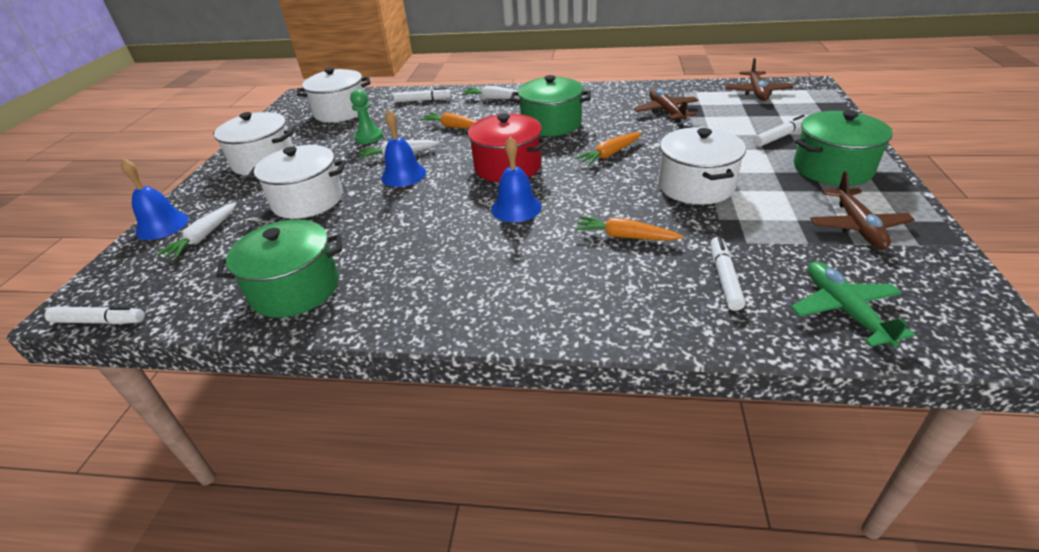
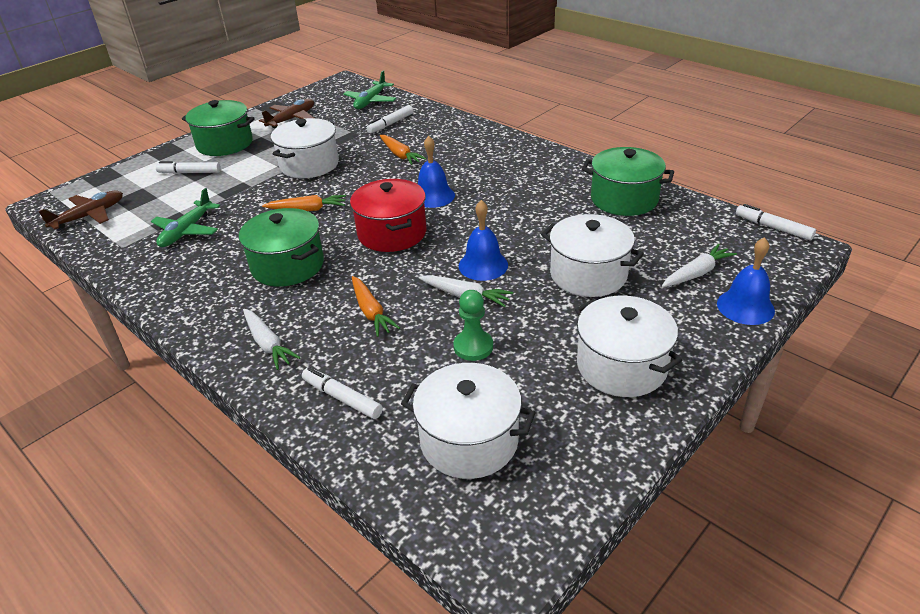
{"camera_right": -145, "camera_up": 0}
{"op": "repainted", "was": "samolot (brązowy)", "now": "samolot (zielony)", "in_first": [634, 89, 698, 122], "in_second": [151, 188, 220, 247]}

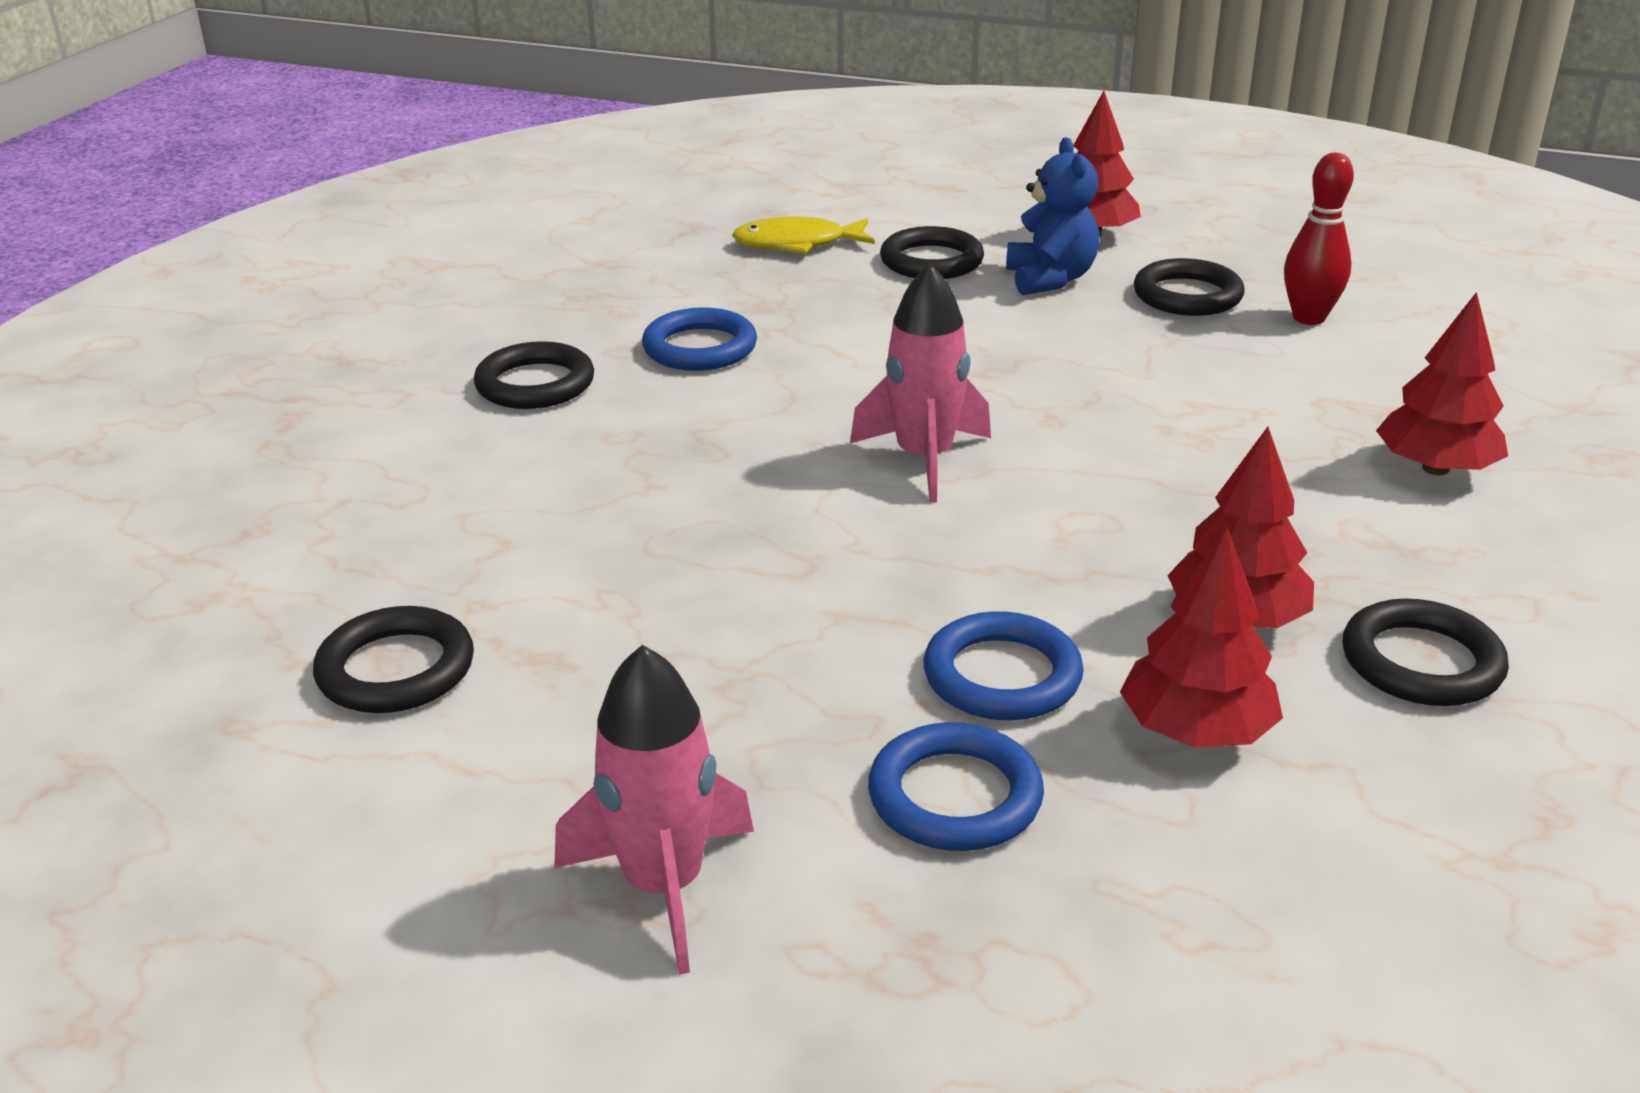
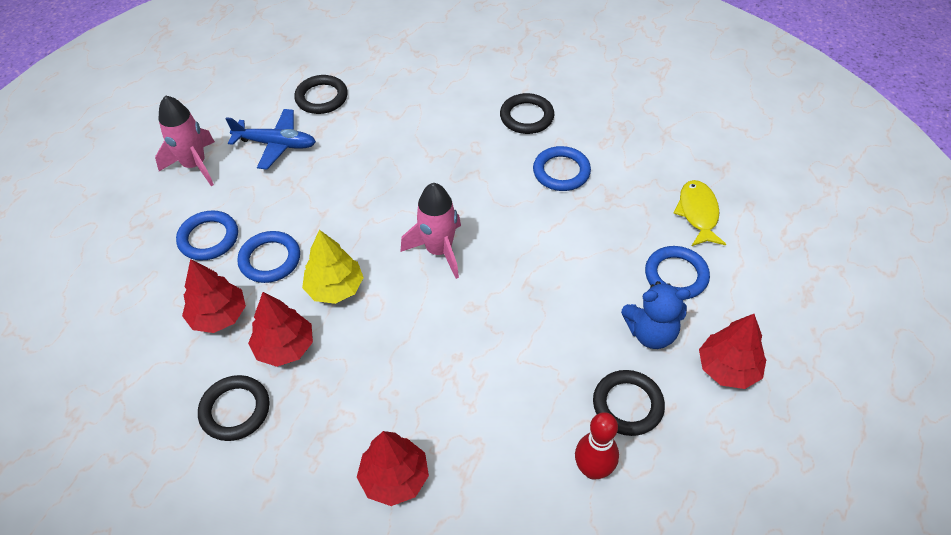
{"camera_right": 95, "camera_up": 20}
{"op": "new", "now": "samolot (niebieski)", "in_second": [226, 109, 316, 170]}
{"op": "new", "now": "drzewko (żółty)", "in_second": [302, 230, 364, 304]}
{"op": "repainted", "was": "pierścień (czarny)", "now": "pierścień (niebieski)", "in_first": [880, 226, 984, 279], "in_second": [645, 246, 710, 299]}

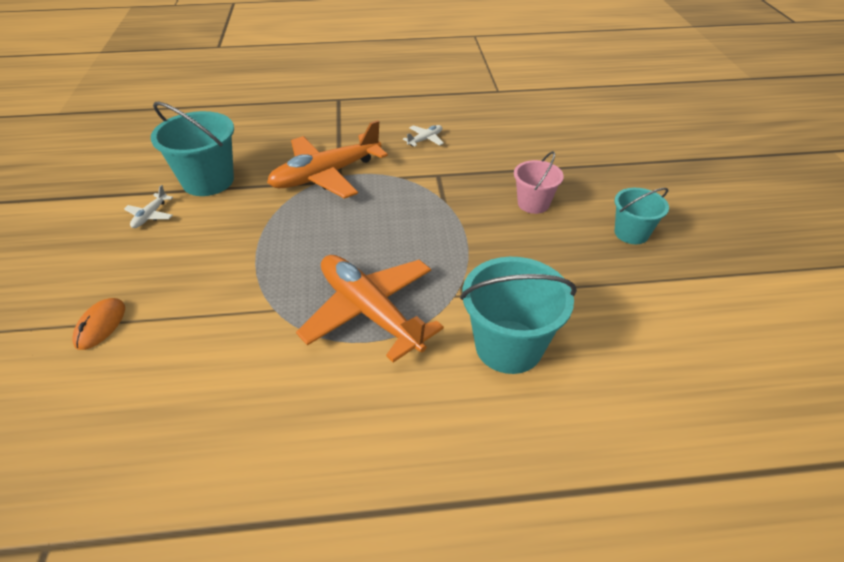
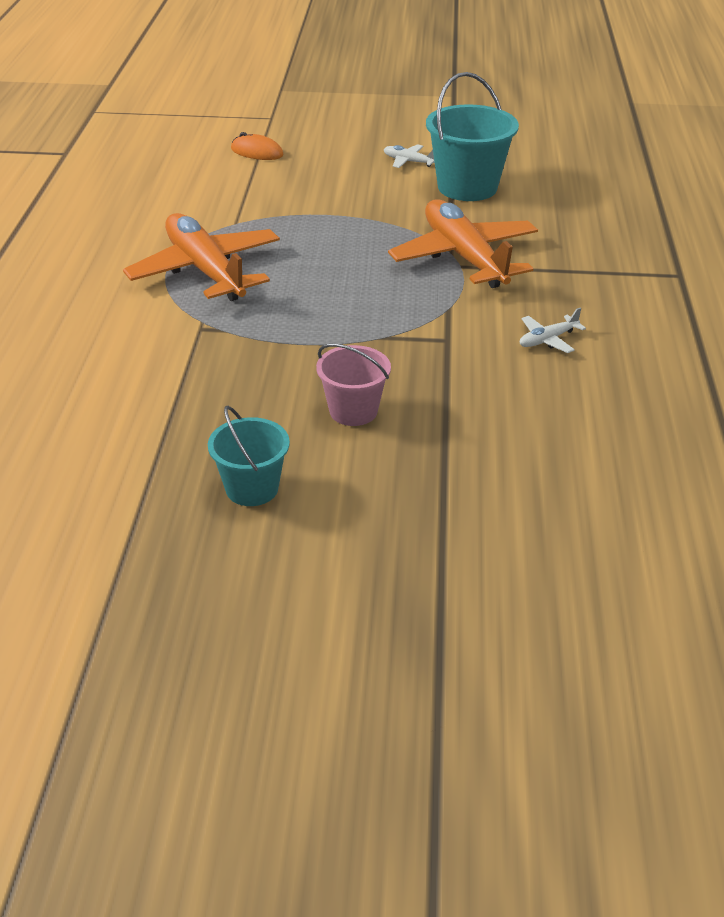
{"camera_right": 100, "camera_up": -5}
{"op": "gone", "was": "wiadro (turkusowy)", "in_first": [460, 257, 577, 374]}
{"op": "rotated", "was": "samolot (pomarańczowy)", "in_first": [296, 255, 444, 363], "in_second": [123, 213, 280, 301], "clockwise": -90}
{"op": "rotated", "was": "samolot (biały)", "in_first": [403, 125, 444, 147], "in_second": [520, 308, 586, 353], "clockwise": 90}

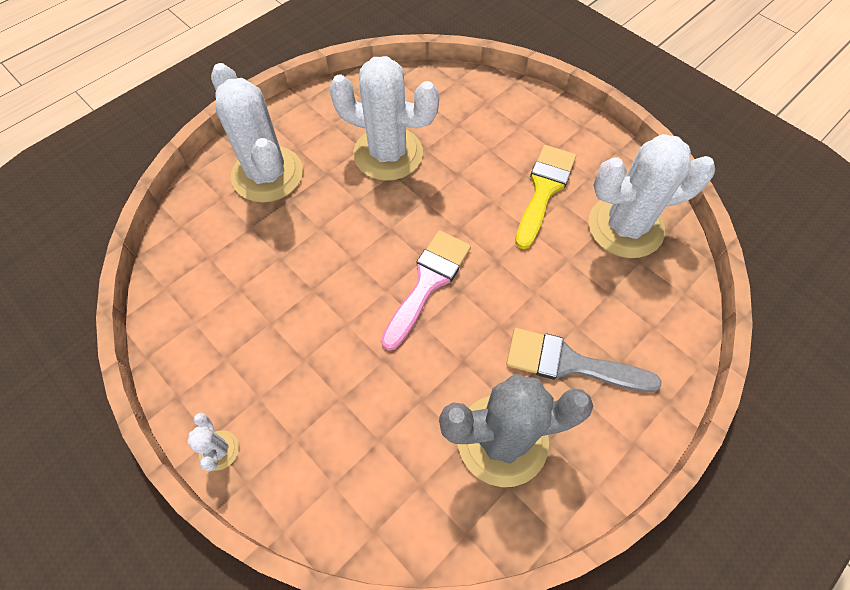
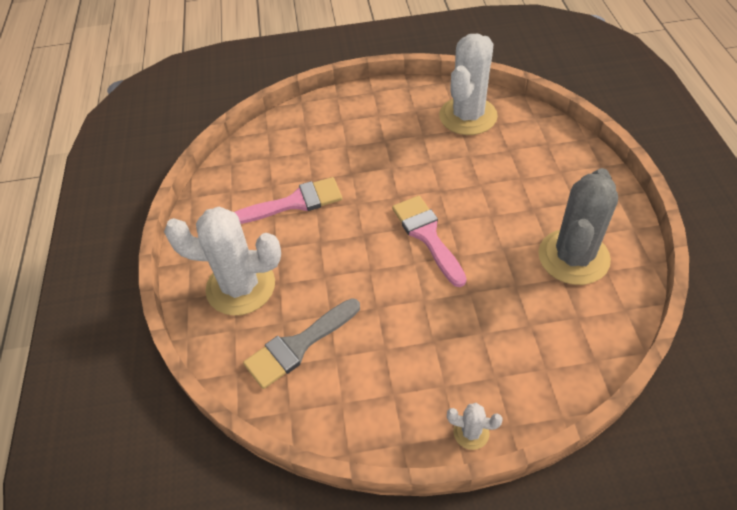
{"camera_right": -50, "camera_up": -10}
{"op": "gone", "was": "pędzel (żółty)", "in_first": [515, 145, 576, 249]}
{"op": "shifted", "was": "pędzel (szary)", "in_first": [506, 328, 662, 392], "in_second": [243, 298, 360, 389]}
{"op": "swapped", "was": "kaktus (biały)", "now": "pędzel (różowy)", "in_first": [329, 56, 439, 181], "in_second": [234, 177, 342, 224]}

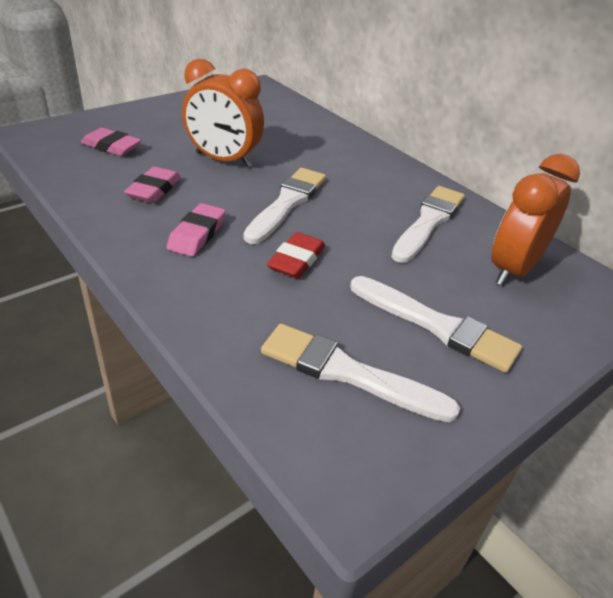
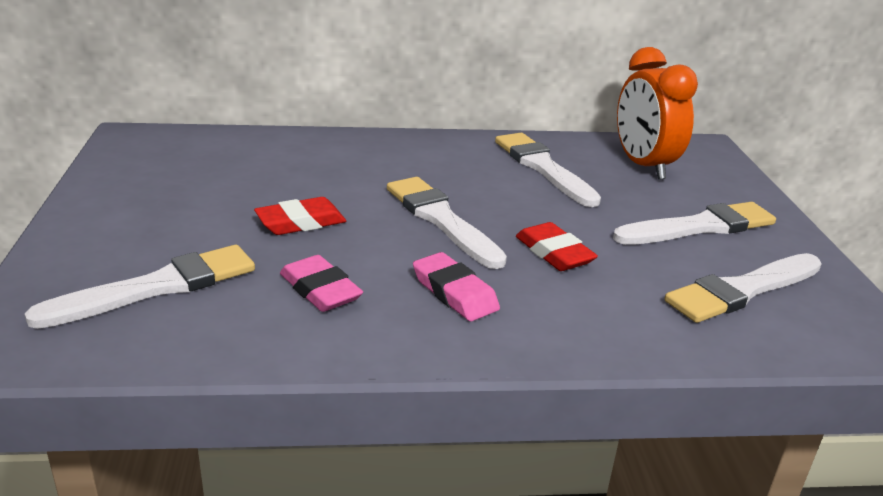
{"camera_right": -55, "camera_up": -10}
{"op": "swapped", "was": "gumka do mazania (różowy)", "now": "pędzel (biały)", "in_first": [81, 127, 142, 156], "in_second": [25, 245, 255, 329]}
{"op": "swapped", "was": "budzik (pomarańczowy)", "now": "gumka do mazania (czerwony)", "in_first": [182, 59, 264, 167], "in_second": [254, 197, 346, 235]}

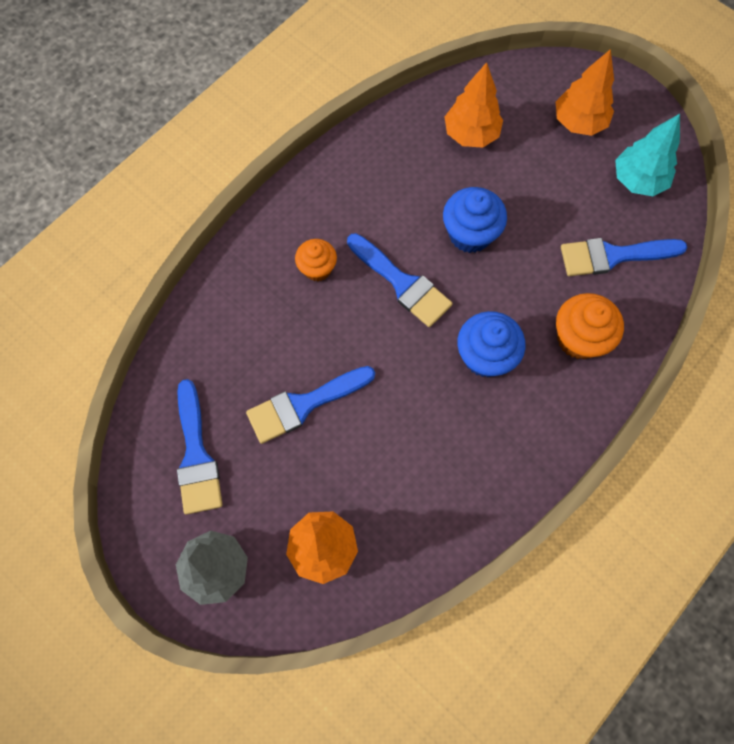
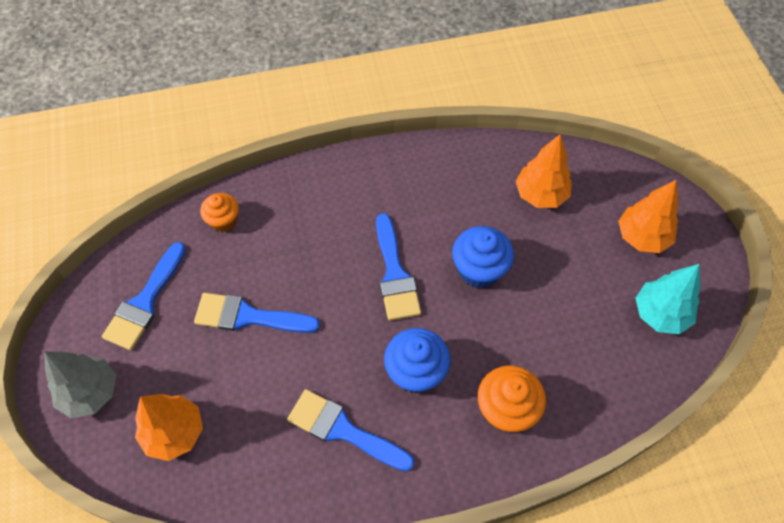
{"camera_right": 35, "camera_up": -10}
{"op": "shifted", "was": "muffinka (pomarańczowy)", "in_first": [295, 239, 337, 281], "in_second": [200, 193, 239, 232]}
{"op": "shifted", "was": "pędzel (niebieski)", "in_first": [561, 238, 687, 276], "in_second": [287, 389, 415, 472]}

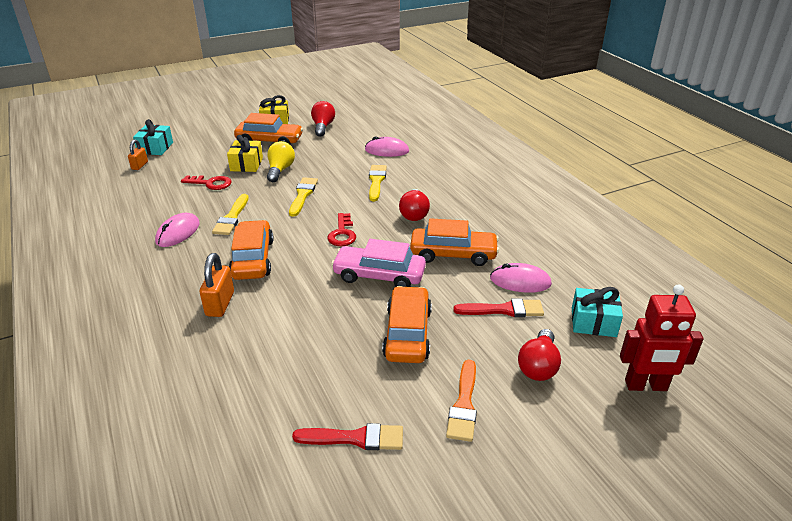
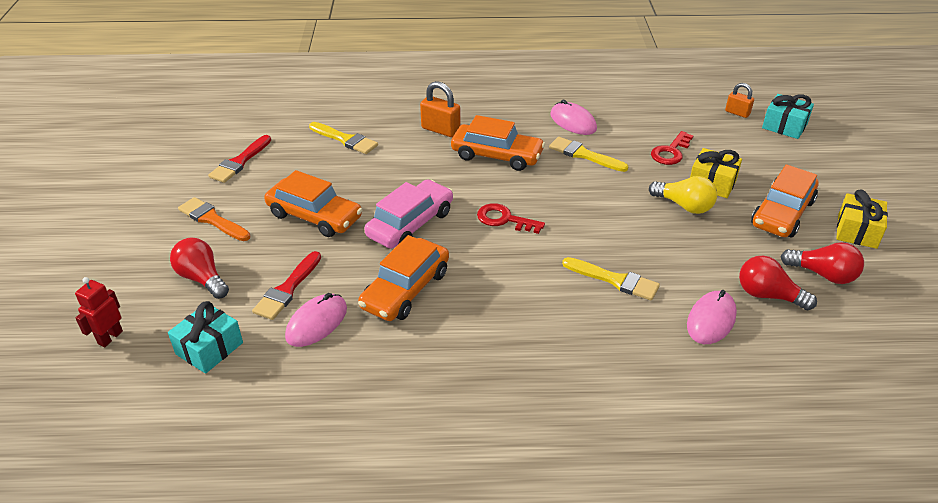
{"camera_right": 115, "camera_up": 5}
{"op": "shifted", "was": "pędzel (żółty)", "in_first": [289, 177, 318, 217], "in_second": [309, 122, 378, 154]}
{"op": "shifted", "was": "żarówka (czerwony)", "in_first": [399, 189, 430, 221], "in_second": [739, 256, 817, 310]}
{"op": "scaled", "was": "robot (czerwony)", "in_first": [620, 284, 704, 391], "in_second": [75, 277, 123, 347], "ratio": 0.61}

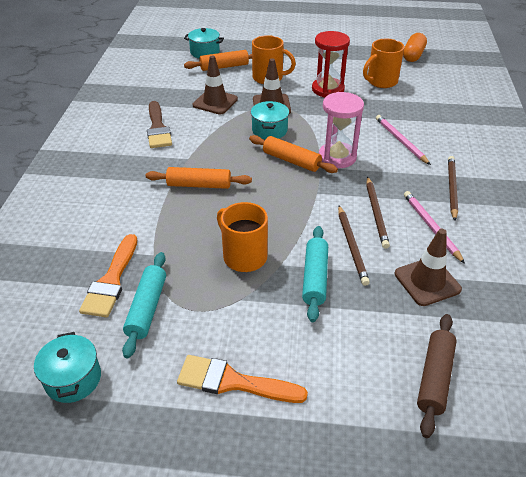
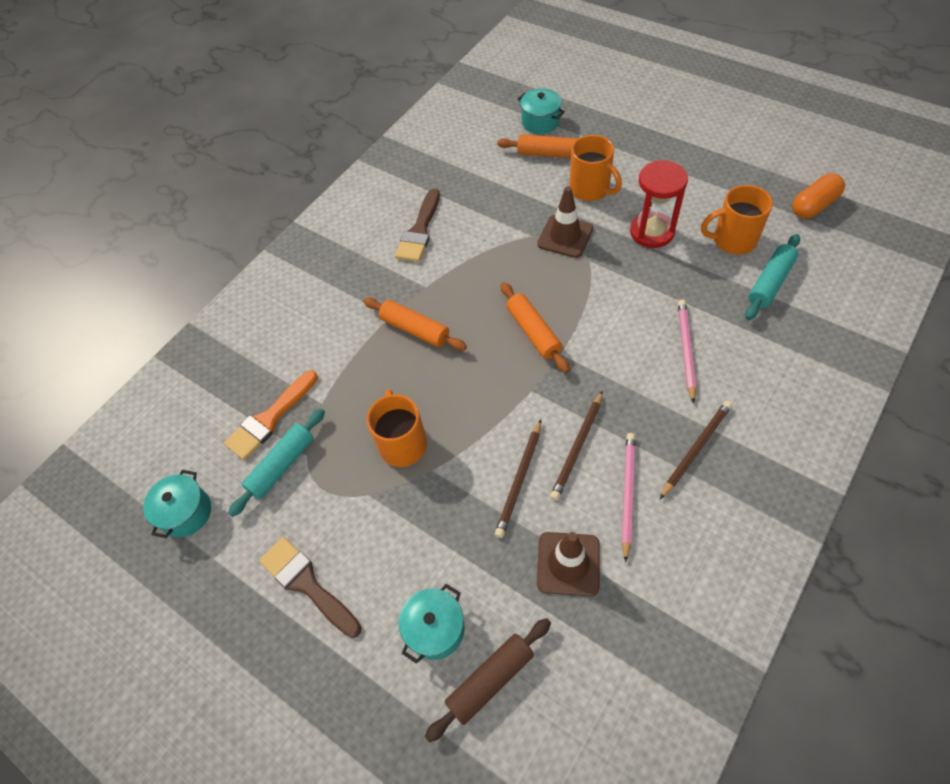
{"camera_right": 35, "camera_up": 15}
{"op": "gone", "was": "pachołek (brązowy)", "in_first": [193, 55, 238, 114]}
{"op": "gone", "was": "klepsydra (różowy)", "in_first": [319, 92, 364, 168]}
{"op": "shifted", "was": "garnek (turkusowy)", "in_first": [251, 101, 289, 140], "in_second": [399, 584, 465, 664]}
{"op": "shifted", "was": "wałek do ciasta (turkusowy)", "in_first": [302, 226, 328, 322], "in_second": [745, 234, 800, 320]}
{"op": "repainted", "was": "pędzel (pomarańczowy)", "now": "pędzel (brązowy)", "in_first": [177, 355, 308, 403], "in_second": [259, 537, 361, 638]}

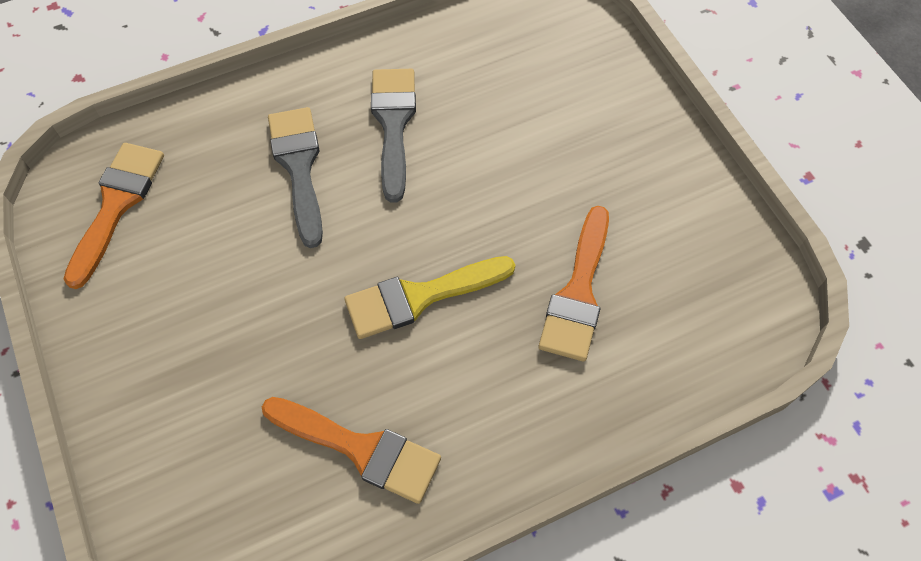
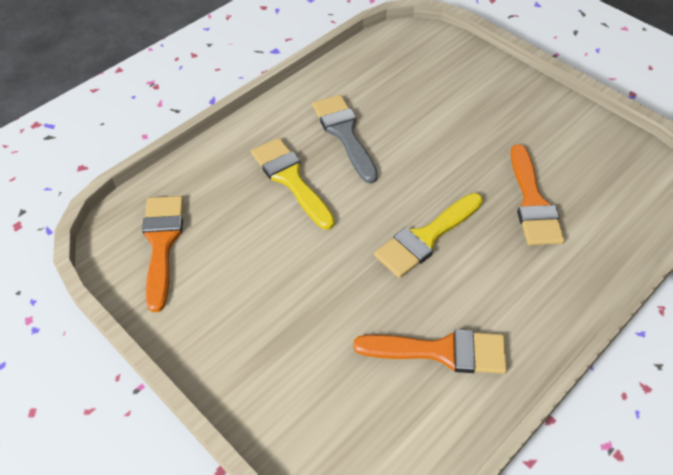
{"camera_right": -20, "camera_up": -10}
{"op": "repainted", "was": "pędzel (szary)", "now": "pędzel (żółty)", "in_first": [268, 107, 323, 248], "in_second": [251, 138, 335, 230]}

